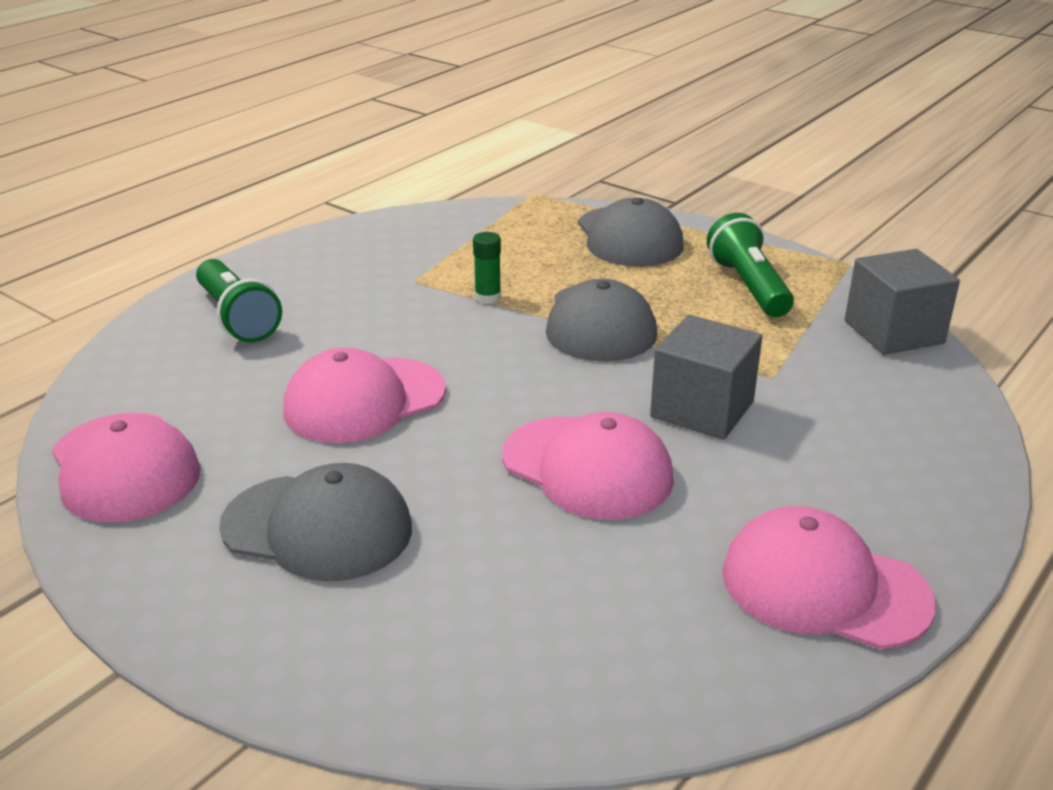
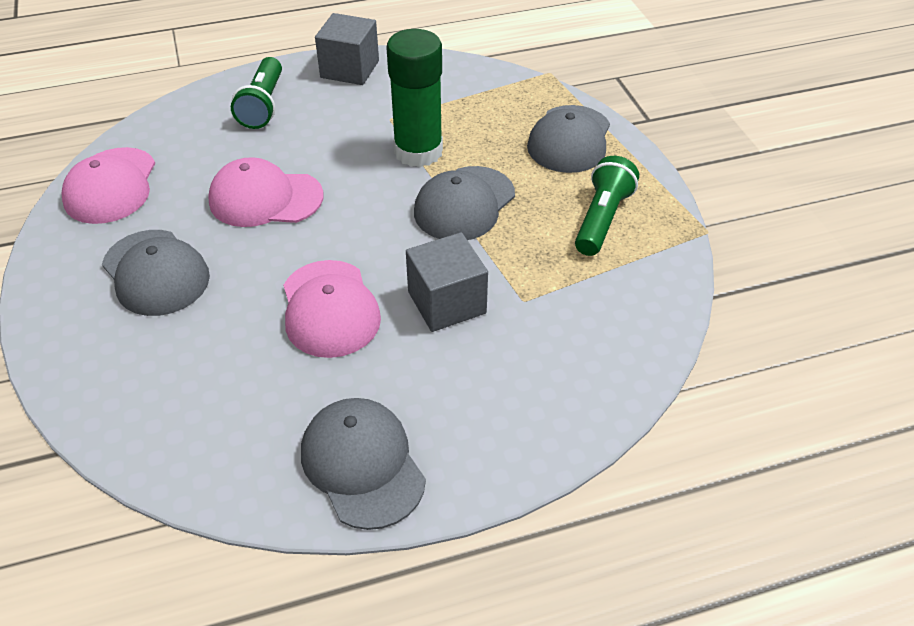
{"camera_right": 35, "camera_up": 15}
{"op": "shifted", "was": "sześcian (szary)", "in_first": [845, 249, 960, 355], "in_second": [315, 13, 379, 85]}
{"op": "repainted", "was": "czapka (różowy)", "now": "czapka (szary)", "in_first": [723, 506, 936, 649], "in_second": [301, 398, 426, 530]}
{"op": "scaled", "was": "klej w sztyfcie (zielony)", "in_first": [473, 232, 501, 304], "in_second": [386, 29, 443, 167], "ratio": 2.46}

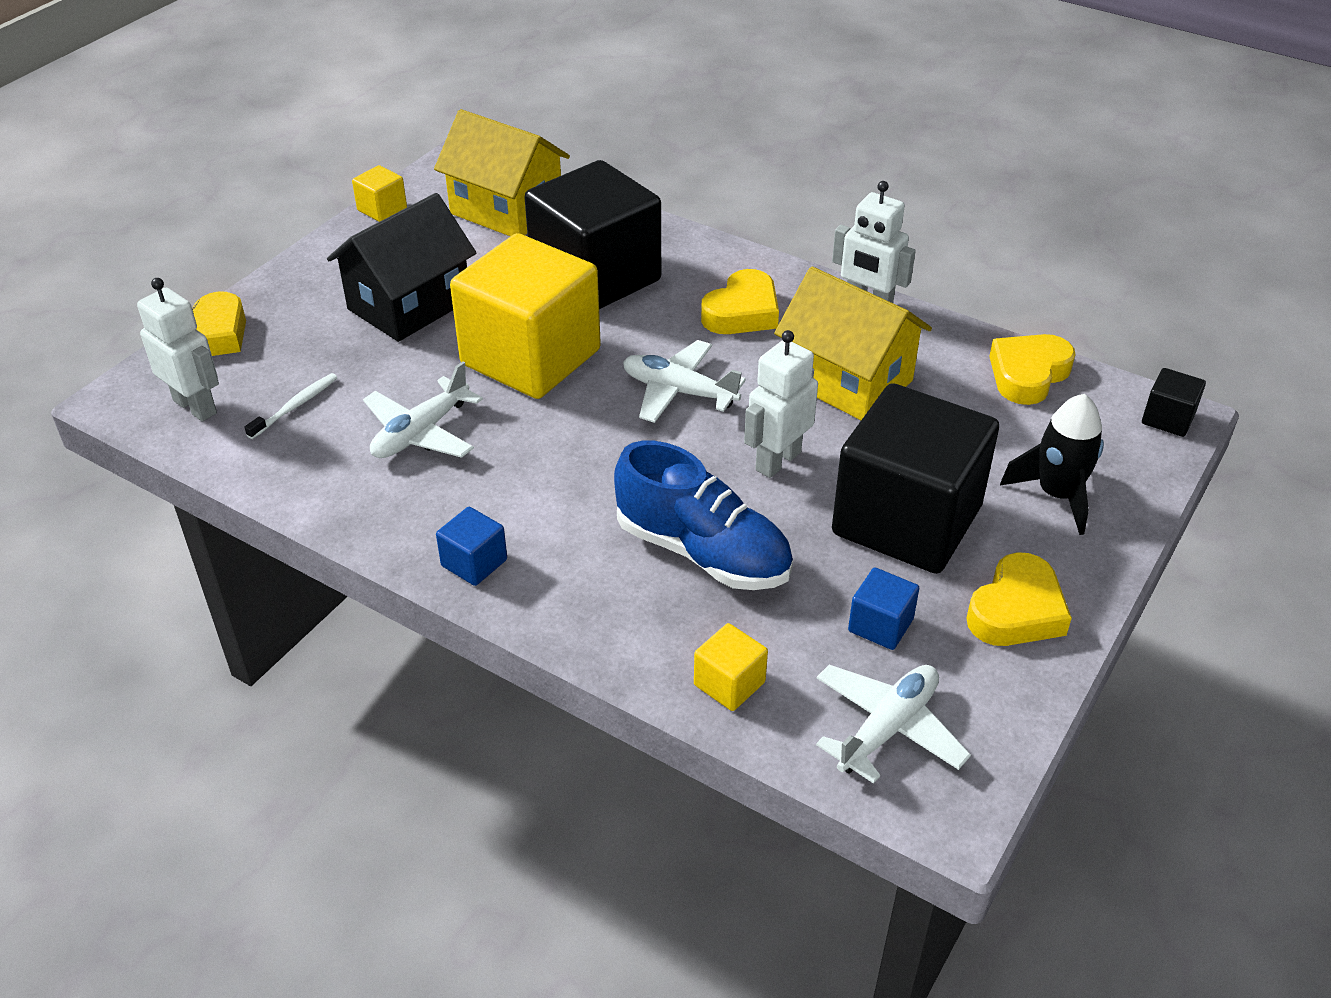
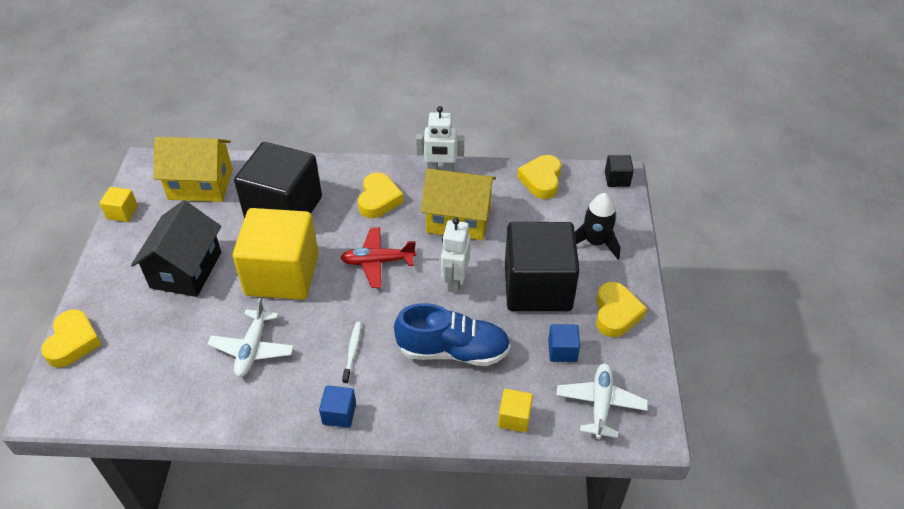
{"camera_right": -30, "camera_up": 5}
{"op": "gone", "was": "robot (biały)", "in_first": [137, 278, 219, 422]}
{"op": "shifted", "was": "szczoteczka do zębów (biały)", "in_first": [244, 373, 338, 439], "in_second": [342, 322, 361, 384]}
{"op": "repainted", "was": "samolot (biały)", "now": "samolot (czerwony)", "in_first": [623, 340, 746, 423], "in_second": [340, 227, 416, 288]}

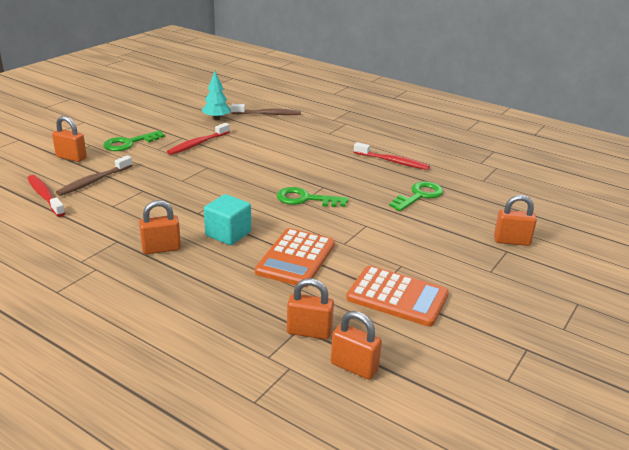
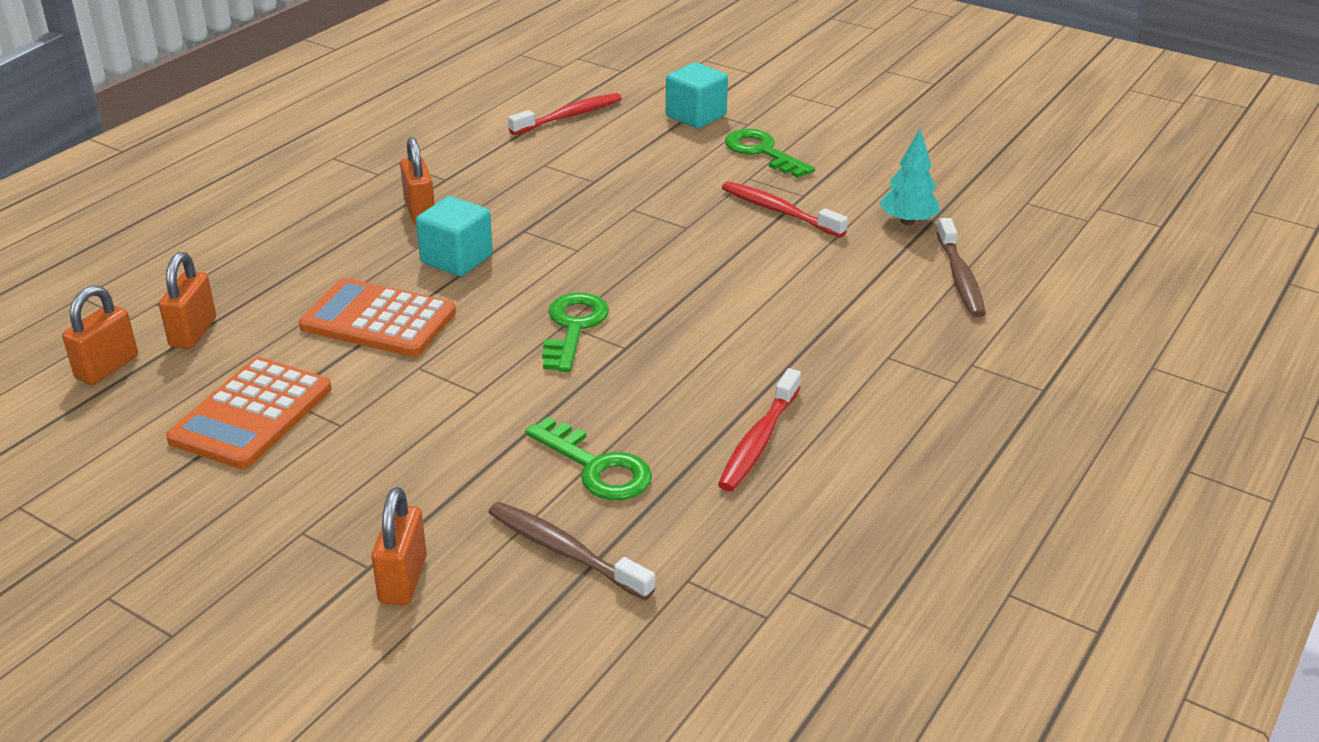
{"camera_right": 90, "camera_up": 5}
{"op": "shifted", "was": "szczoteczka do zębów (brązowy)", "in_first": [56, 155, 133, 196], "in_second": [488, 502, 655, 600]}
{"op": "swapped", "was": "kłódka (pomarańczowy)", "now": "sześcian (turkusowy)", "in_first": [52, 116, 87, 162], "in_second": [666, 63, 728, 128]}

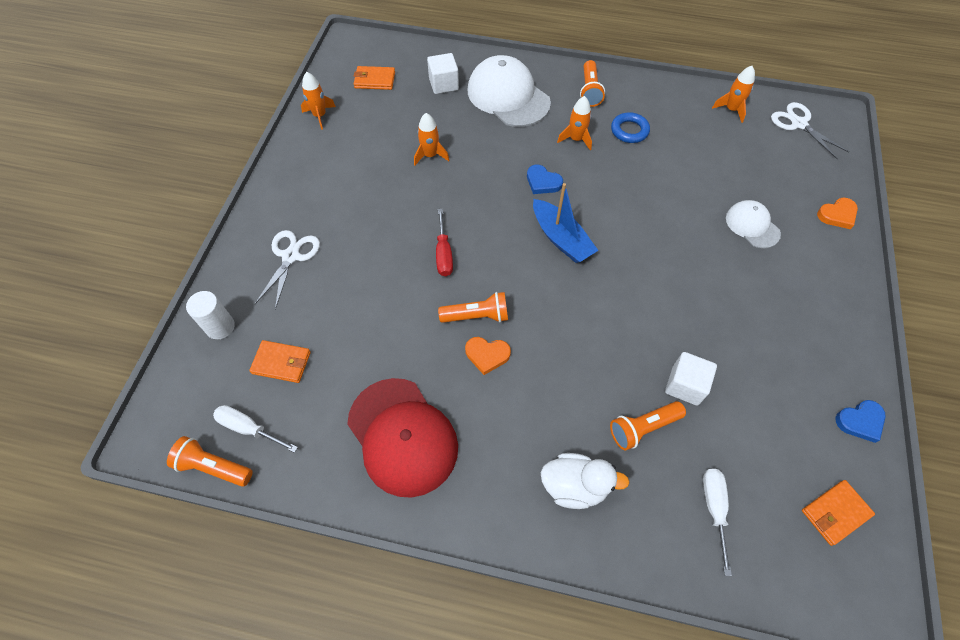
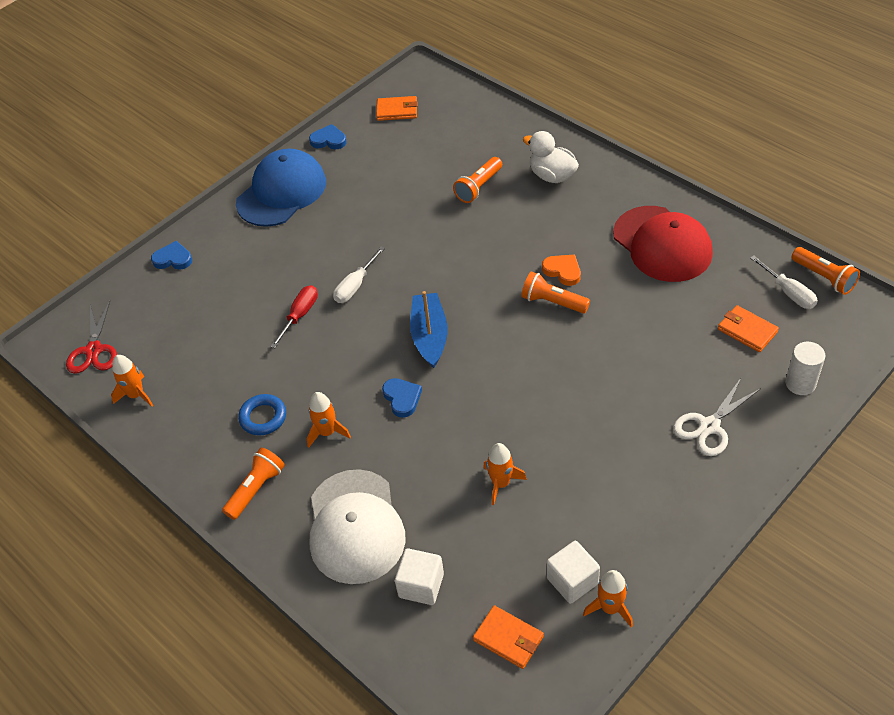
{"camera_right": -145, "camera_up": -10}
{"op": "gone", "was": "czapka (biały)", "in_first": [726, 200, 781, 248]}
{"op": "new", "now": "czapka (niebieski)", "in_second": [236, 149, 326, 227]}
{"op": "shifted", "was": "śrubokręt (czerwony)", "in_first": [436, 209, 453, 276], "in_second": [270, 285, 318, 348]}
{"op": "shifted", "was": "sześcian (biały)", "in_first": [665, 352, 717, 406], "in_second": [547, 541, 600, 604]}
{"op": "shifted", "was": "śrubokręt (biały)", "in_first": [703, 469, 732, 576], "in_second": [333, 247, 385, 303]}
{"op": "repainted", "was": "nożyczki (biały)", "now": "nożyczki (czerwony)", "in_first": [771, 102, 849, 159], "in_second": [66, 301, 117, 374]}
{"op": "repainted", "was": "serce (pomarańczowy)", "now": "serce (niebieski)", "in_first": [817, 198, 858, 229], "in_second": [151, 241, 192, 270]}
{"op": "rotated", "was": "czapka (czerwony)", "in_first": [347, 378, 458, 498], "in_second": [613, 206, 713, 282], "clockwise": 150}
{"op": "rotated", "was": "latarka (pomarańczowy)", "in_first": [610, 401, 686, 450], "in_second": [453, 157, 502, 203], "clockwise": 120}

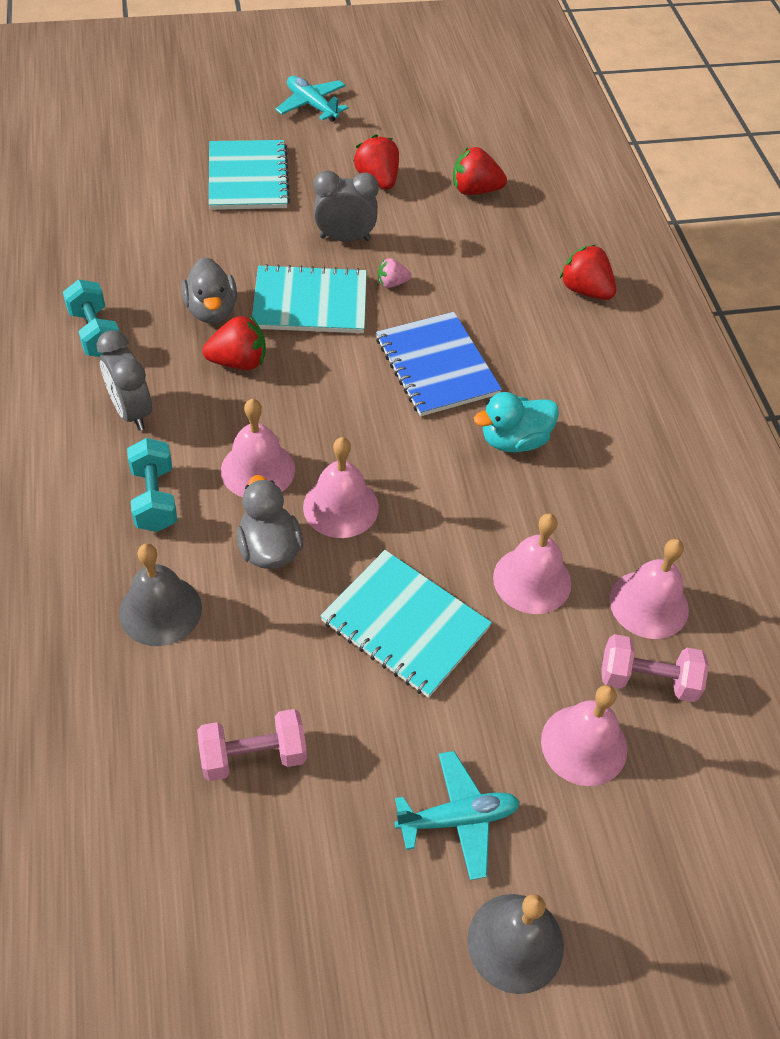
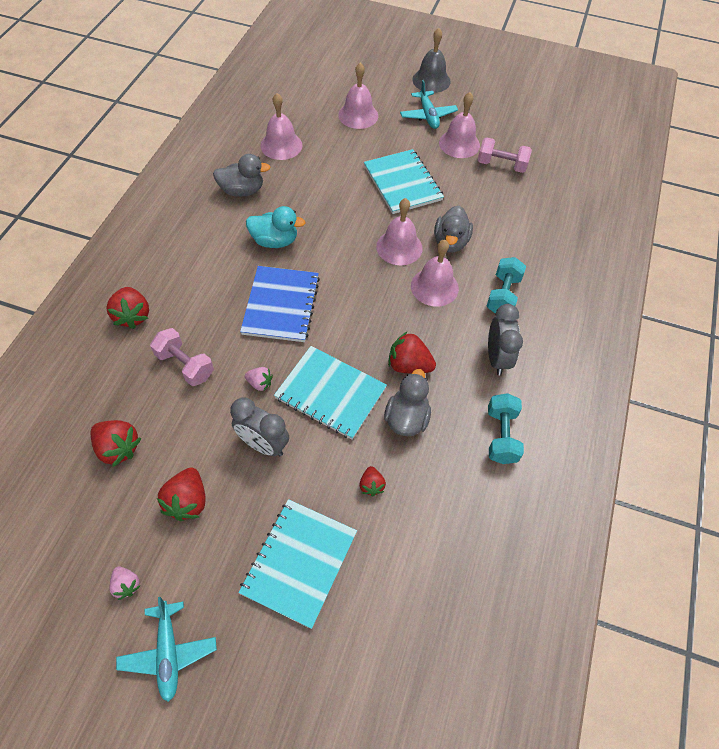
{"camera_right": -150, "camera_up": 5}
{"op": "gone", "was": "dzwonek (szary)", "in_first": [119, 543, 202, 646]}
{"op": "new", "now": "truskawka (różowy)", "in_second": [109, 566, 141, 600]}
{"op": "new", "now": "kaczka (szary)", "in_second": [213, 154, 271, 197]}
{"op": "new", "now": "truskawka (czerwony)", "in_second": [359, 466, 386, 496]}
{"op": "shifted", "was": "dzwonek (różowy)", "in_first": [493, 513, 571, 614], "in_second": [439, 92, 480, 158]}
{"op": "shifted", "was": "hantel (różowy)", "in_first": [602, 634, 709, 702], "in_second": [150, 328, 214, 386]}
{"op": "rotated", "was": "samolot (turkusowy)", "in_first": [394, 751, 520, 880], "in_second": [400, 80, 458, 129], "clockwise": -120}

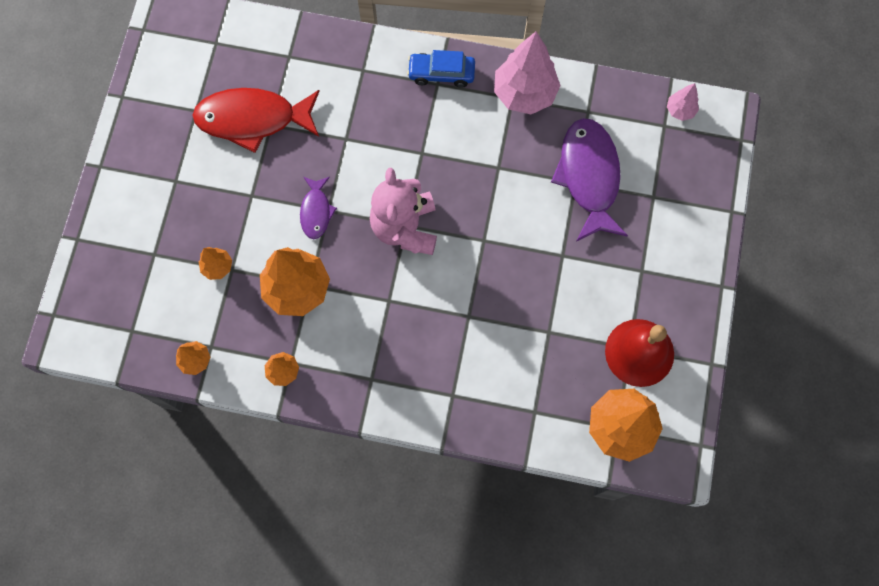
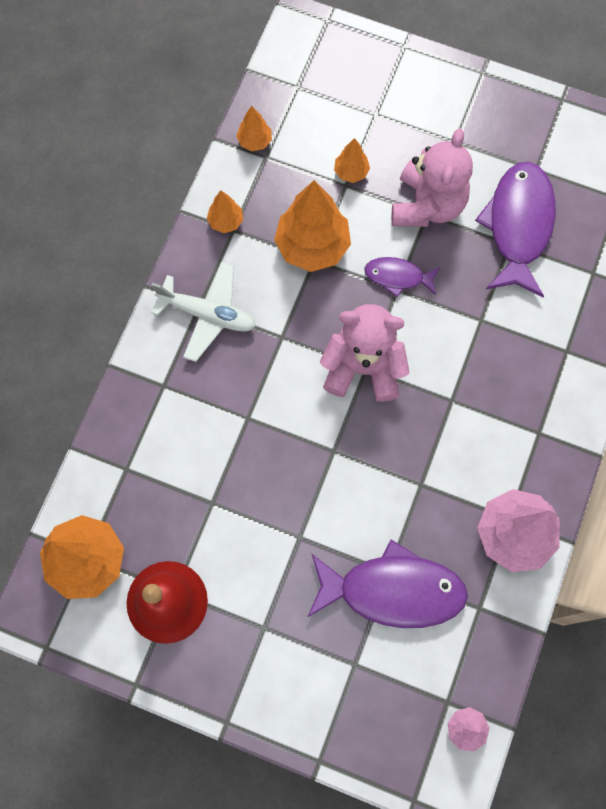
{"camera_right": 100, "camera_up": 0}
{"op": "gone", "was": "samochód (niebieski)", "in_first": [407, 50, 475, 88]}
{"op": "new", "now": "samolot (biały)", "in_second": [152, 262, 256, 362]}
{"op": "new", "now": "miś (różowy)", "in_second": [392, 129, 473, 227]}
{"op": "repainted", "was": "ryba (czerwony)", "now": "ryba (fioletowy)", "in_first": [192, 88, 320, 153], "in_second": [475, 162, 556, 298]}

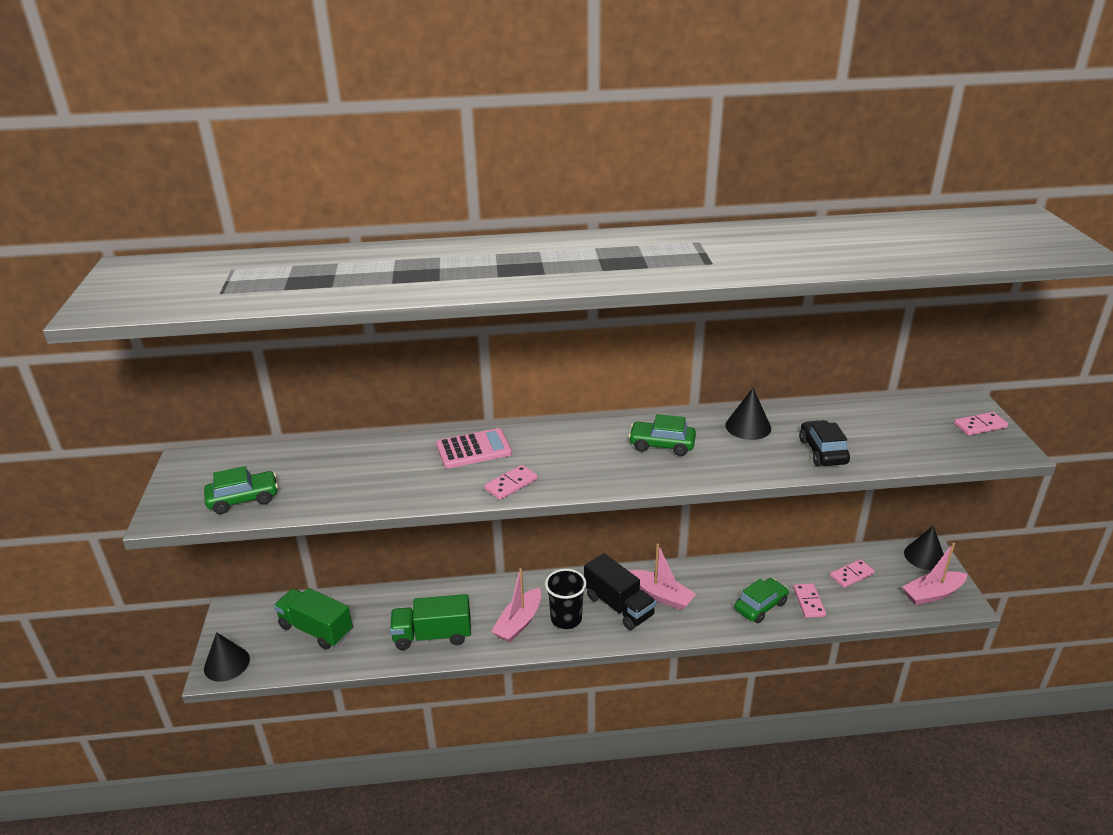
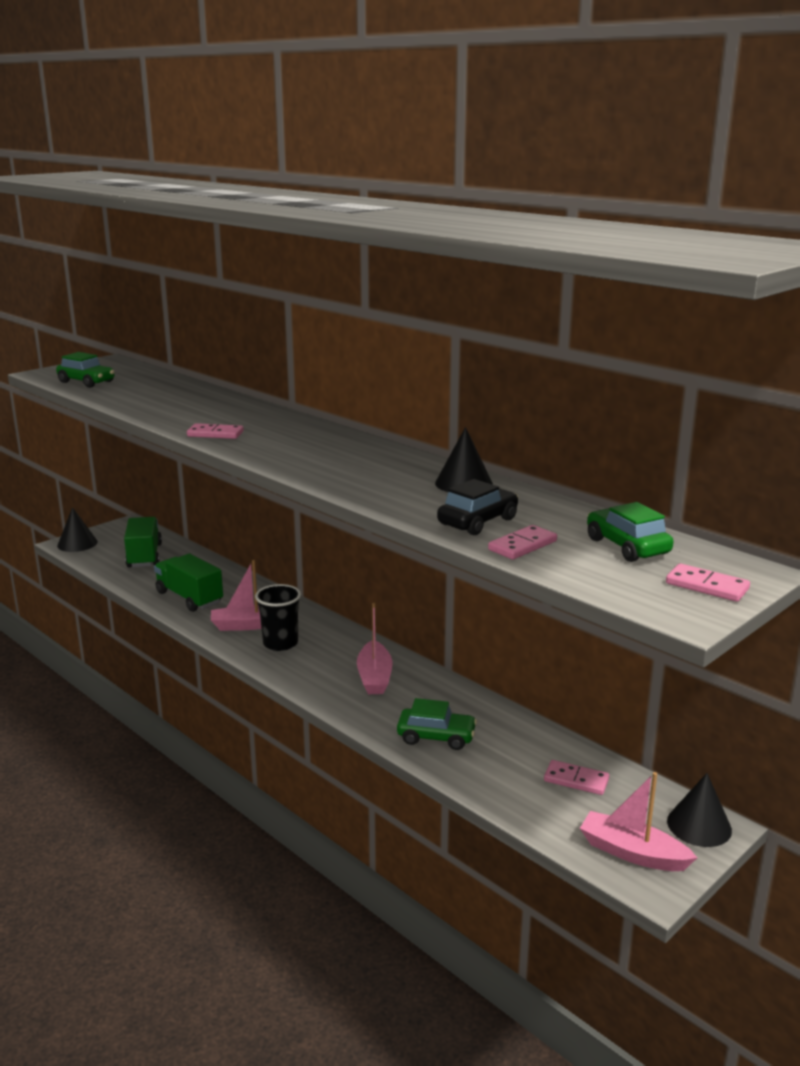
{"camera_right": 50, "camera_up": -10}
{"op": "gone", "was": "kalkulator (różowy)", "in_first": [436, 428, 512, 468]}
{"op": "gone", "was": "ciężarówka (czarny)", "in_first": [584, 553, 656, 630]}
{"op": "shifted", "was": "samochód (zielony)", "in_first": [628, 414, 696, 456], "in_second": [587, 502, 673, 562]}
{"op": "shifted", "was": "kostka domina (różowy)", "in_first": [793, 583, 826, 618], "in_second": [488, 525, 557, 559]}

